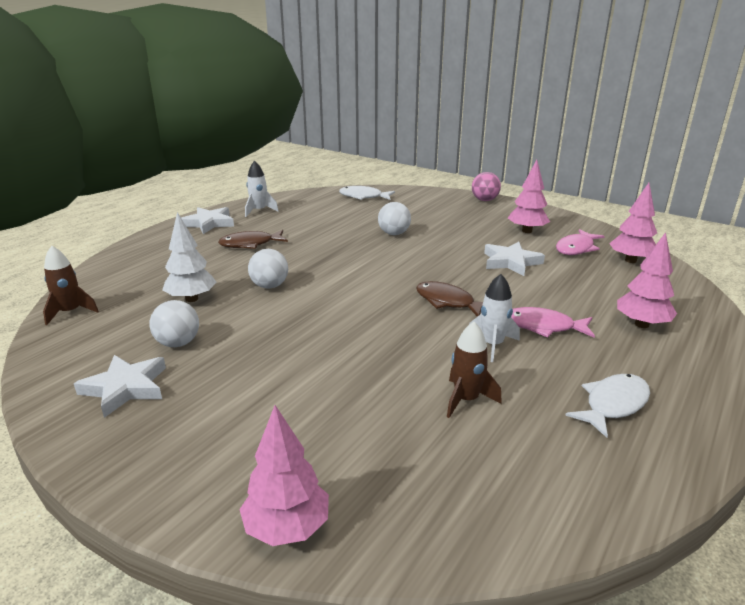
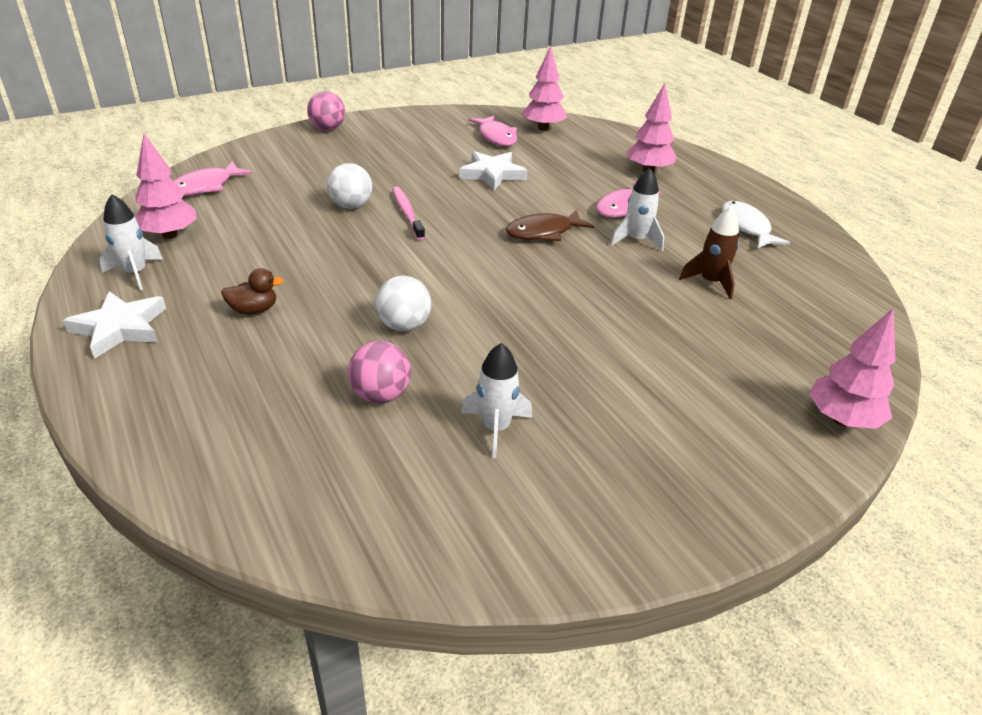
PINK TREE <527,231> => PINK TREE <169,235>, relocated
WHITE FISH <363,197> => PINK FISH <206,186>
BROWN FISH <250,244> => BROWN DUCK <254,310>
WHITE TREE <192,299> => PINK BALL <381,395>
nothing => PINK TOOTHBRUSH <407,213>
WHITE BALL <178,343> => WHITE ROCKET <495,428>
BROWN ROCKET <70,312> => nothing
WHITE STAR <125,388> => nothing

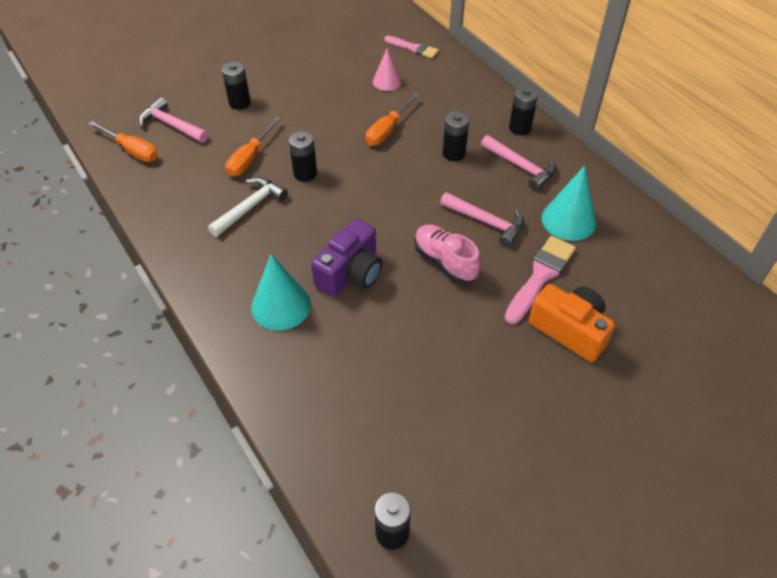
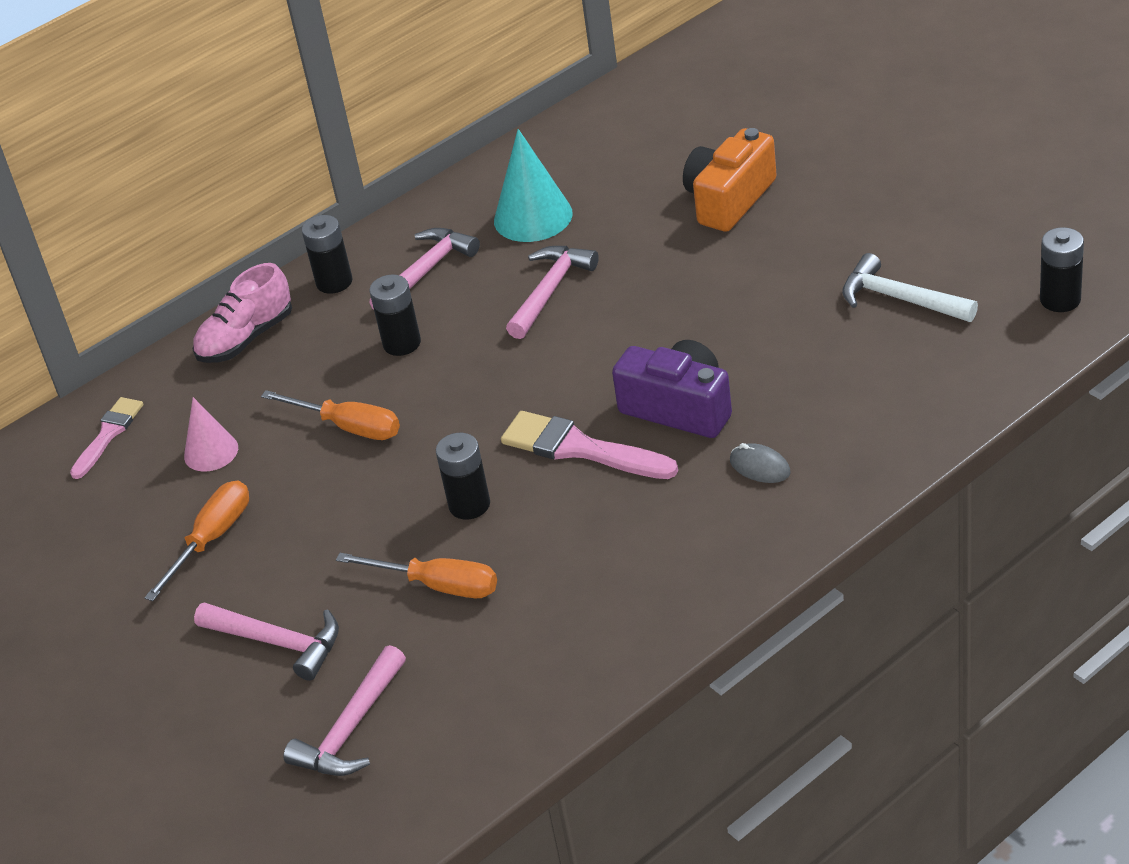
ORANGE SCREWDRIVER <132,150> => ORANGE SCREWDRIVER <211,539>, relocated
PINK SHOE <445,261> => PINK SHOE <246,338>, relocated
BLACK BATTERY <239,103> => PINK HAMMER <278,642>
PINK BRUSH <540,276> => PINK BRUSH <580,448>, relocated
TURQUOISE CONE <281,305> => GREY MOUSE <760,467>
WHITE HAMMER <250,207> => WHITE HAMMER <899,299>, relocated

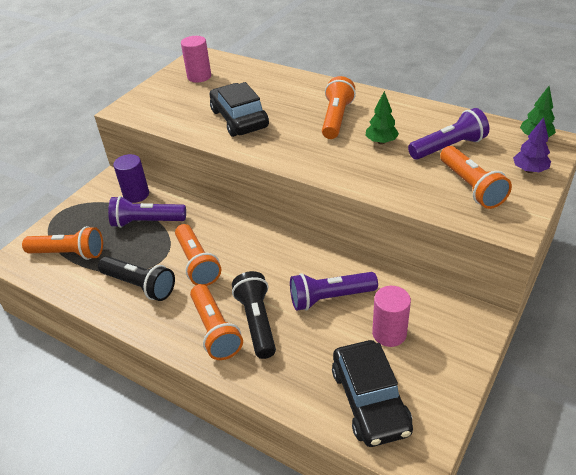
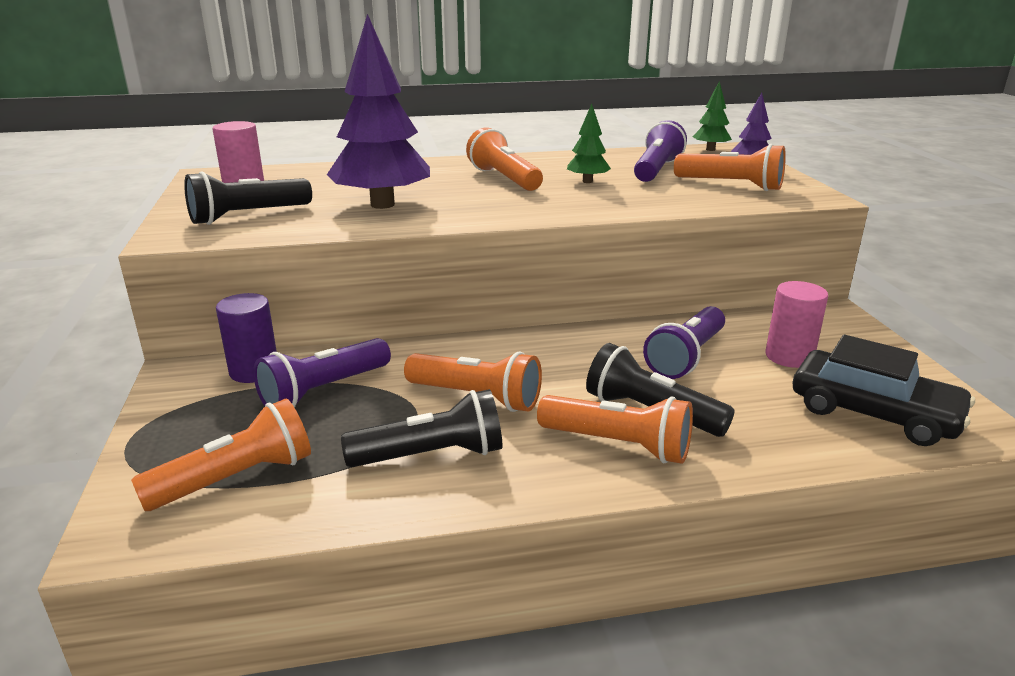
nothing => BLACK FLASHLIGHT <247,216>
BLACK CAR <239,119> => PURPLE TREE <382,204>

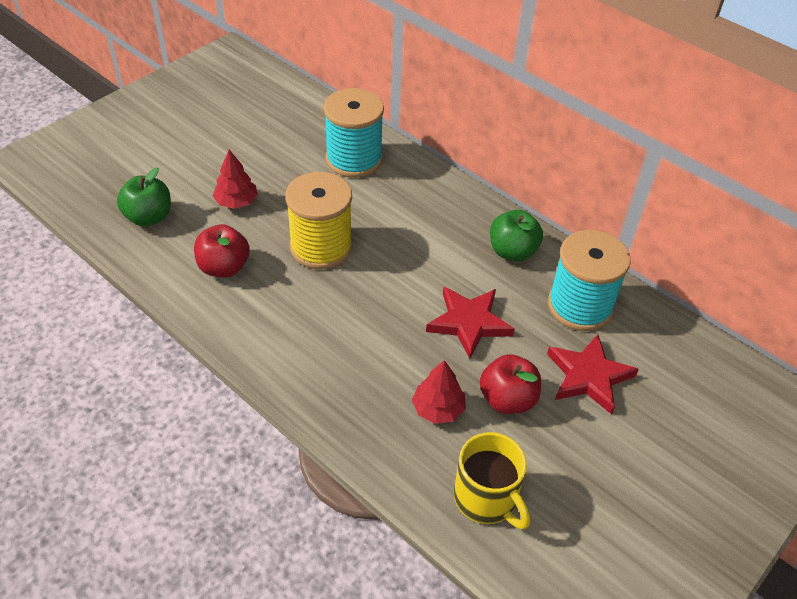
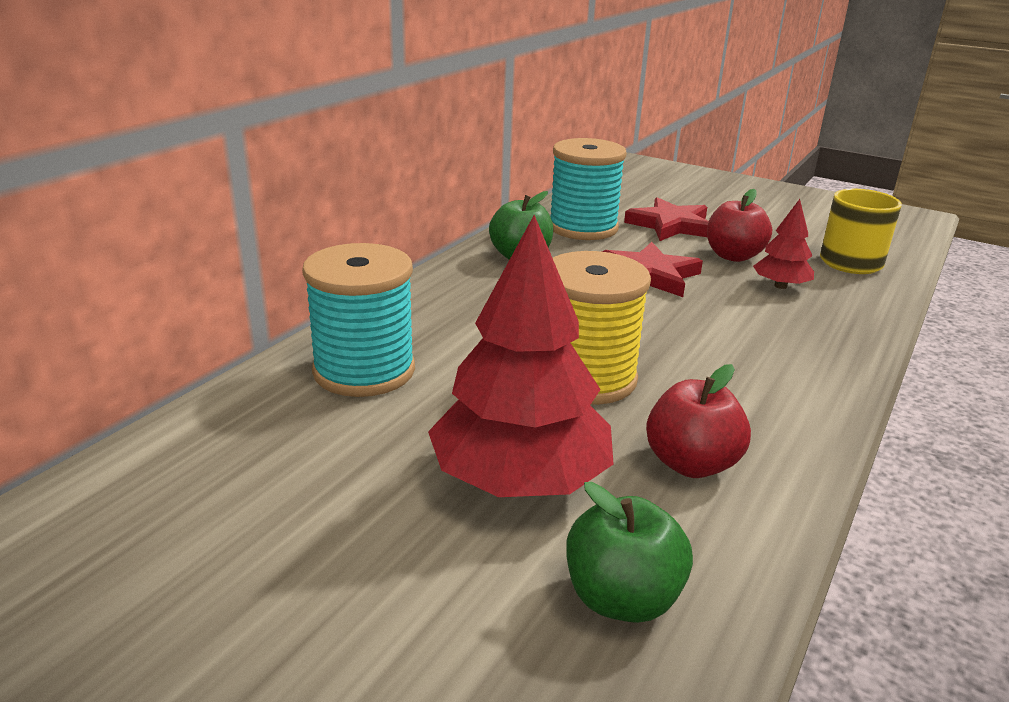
RED TREE <236,202> => RED TREE <520,479>, x2.01

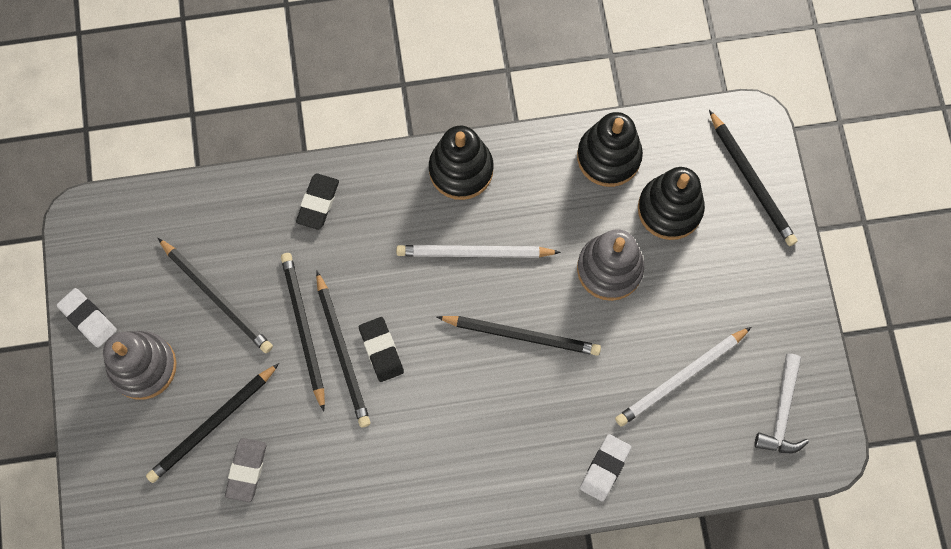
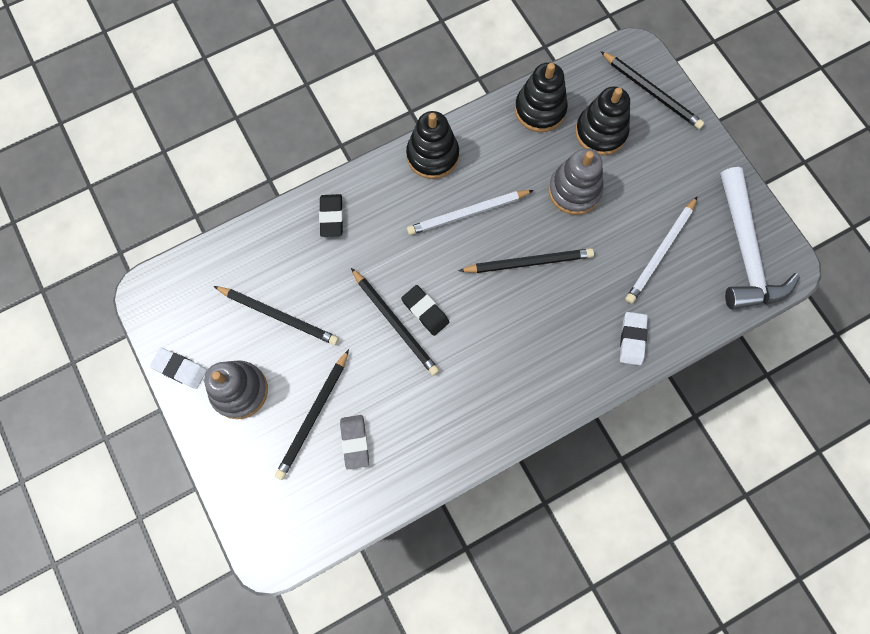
WHITE HAMMER <782,412> => WHITE HAMMER <745,251>, x1.79
BLACK PENCIL <303,328> => nothing

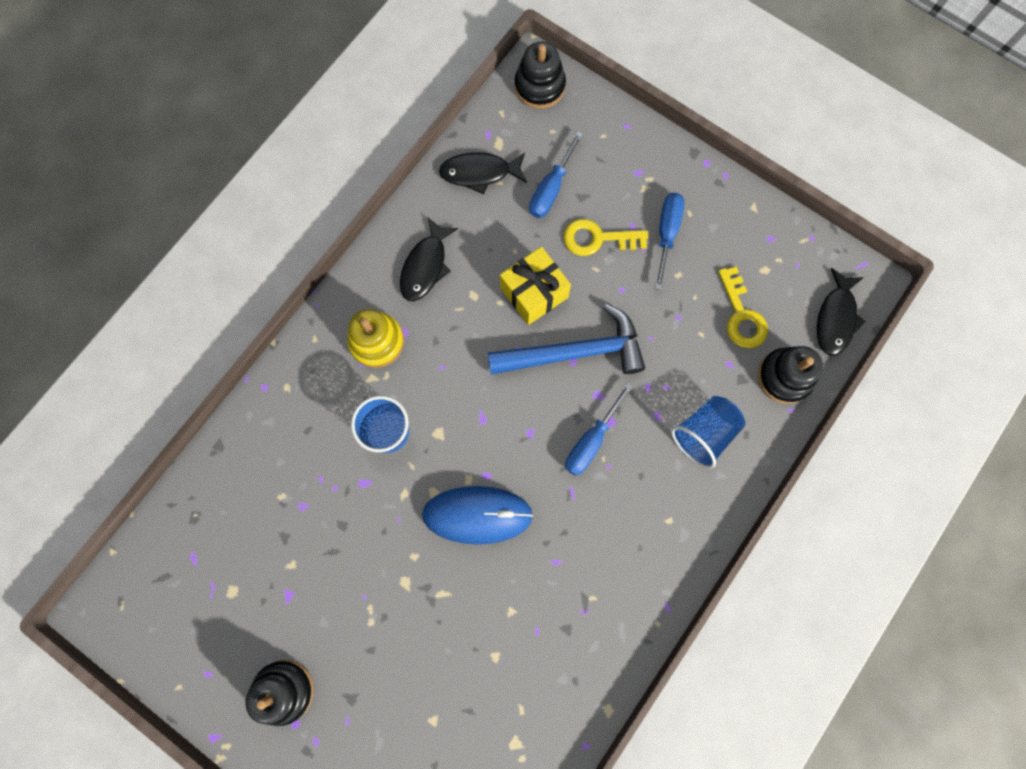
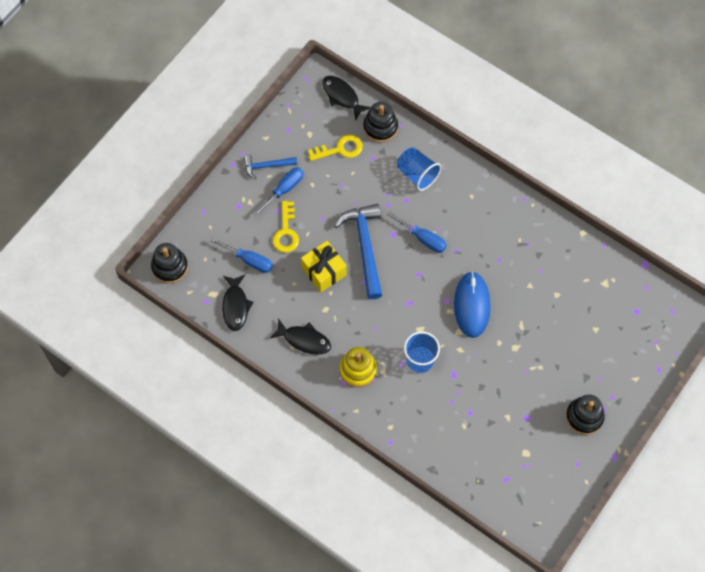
nothing => BLUE HAMMER <267,166>
BLUE SCREWDRIVER <666,234> => BLUE SCREWDRIVER <284,190>, 120 degrees clockwise
BLACK FISH <836,318> => BLACK FISH <342,96>, 150 degrees counterclockwise

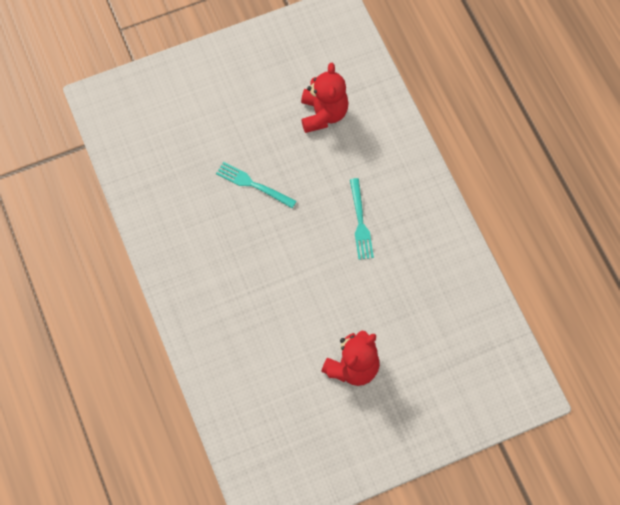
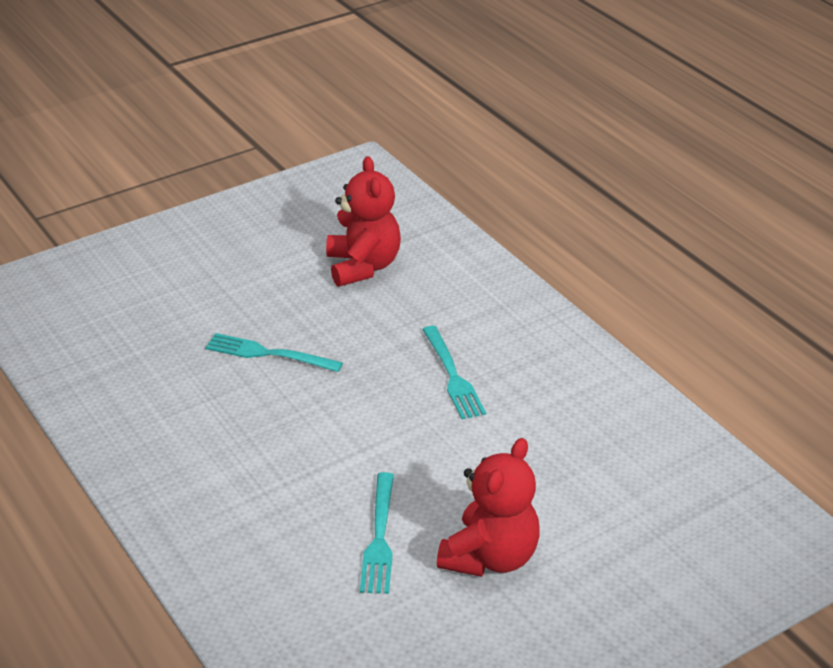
nothing => TURQUOISE FORK <379,538>

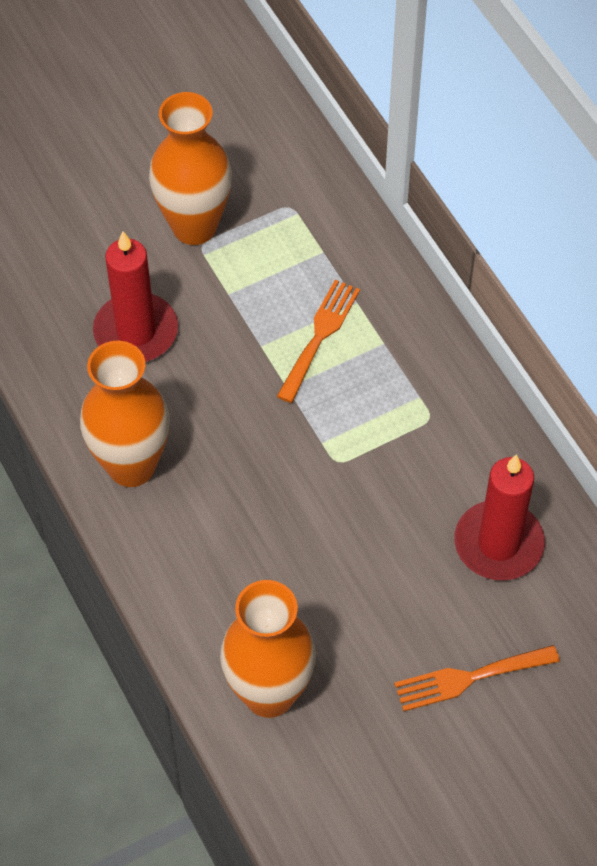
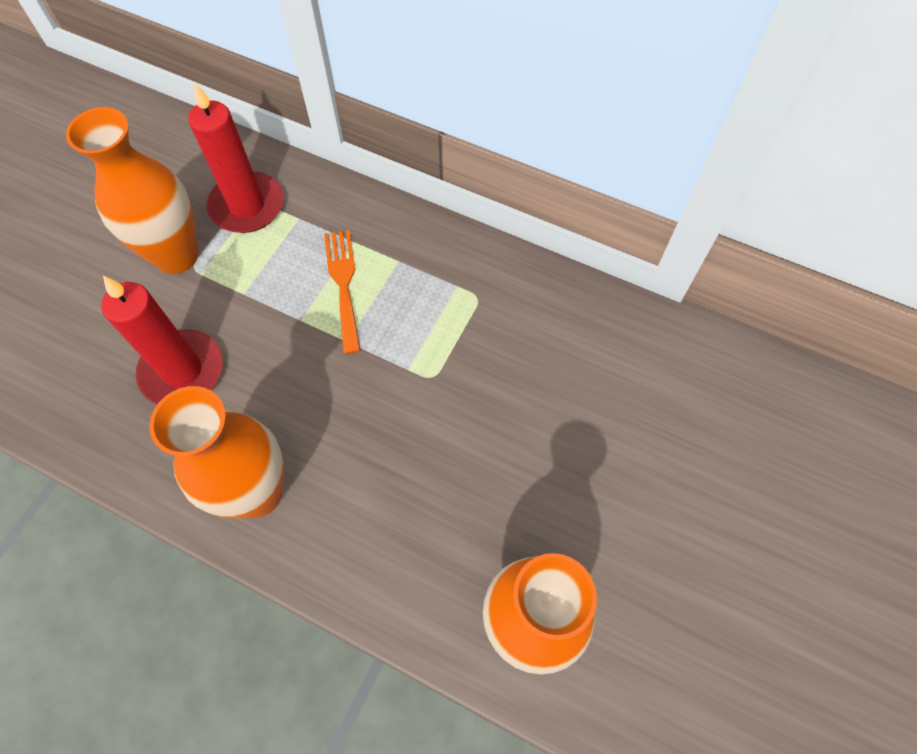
RED CANDLE <498,544> => RED CANDLE <247,206>, relocated
ORANGE FORK <469,678> => nothing

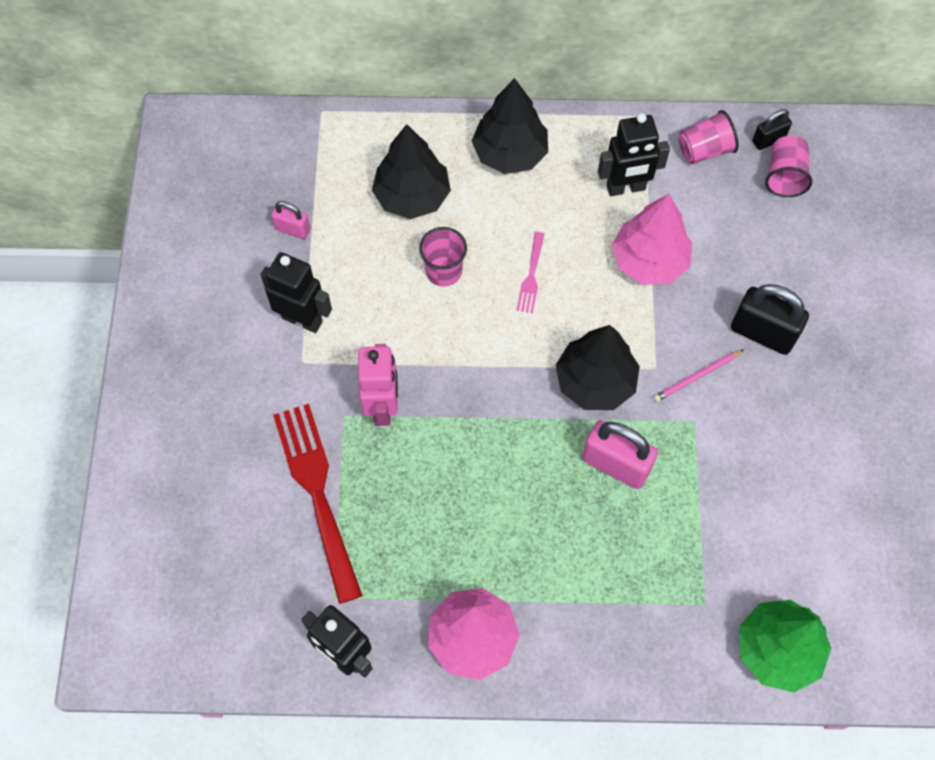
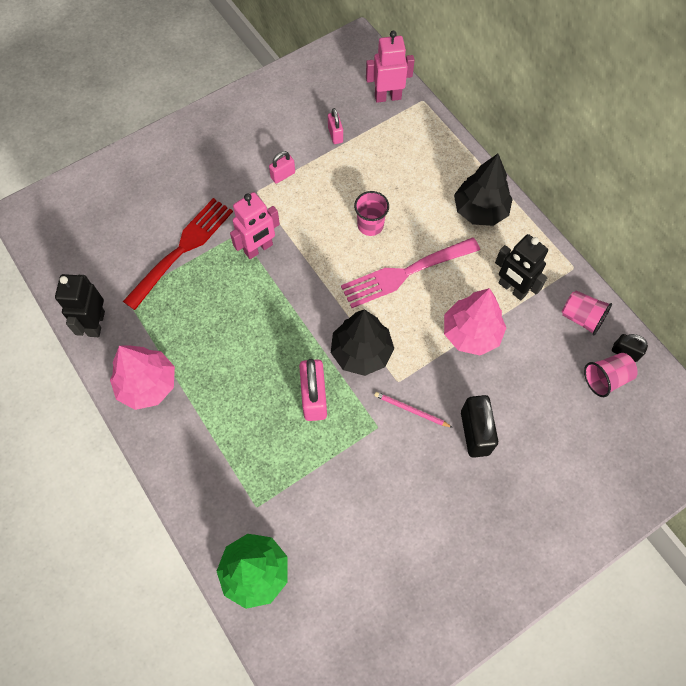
BLACK ROBOT <302,319> => PINK PADLOCK <283,175>
PINK FORK <531,276> => PINK FORK <405,273>, x2.16
nothing => PINK ROBOT <387,97>
BLACK TREE <412,196> => nothing

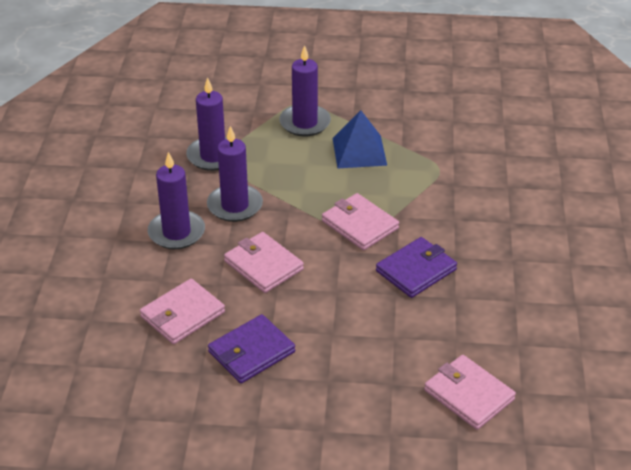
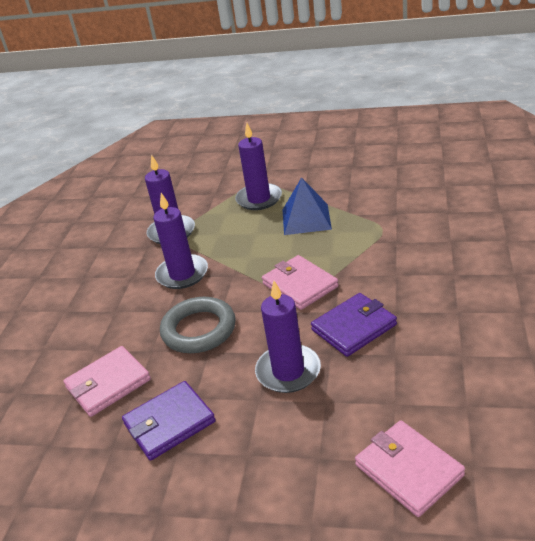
PINK WALLET <263,265> => GREY RING <199,329>
PURPLE CANDLE <176,232> => PURPLE CANDLE <288,371>, relocated

